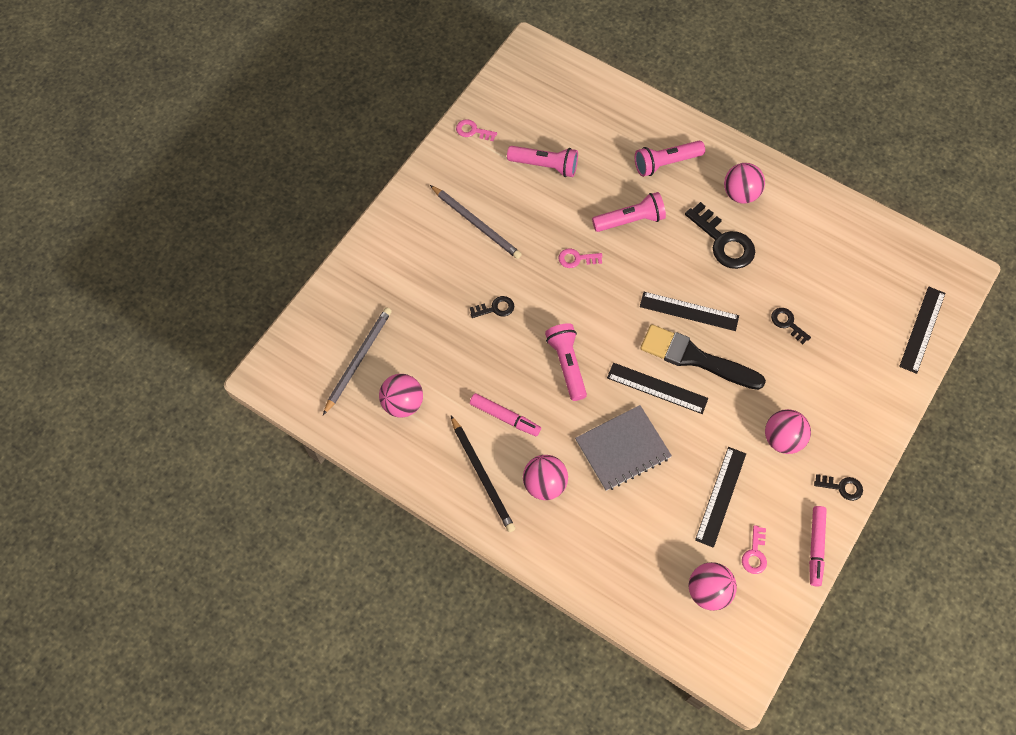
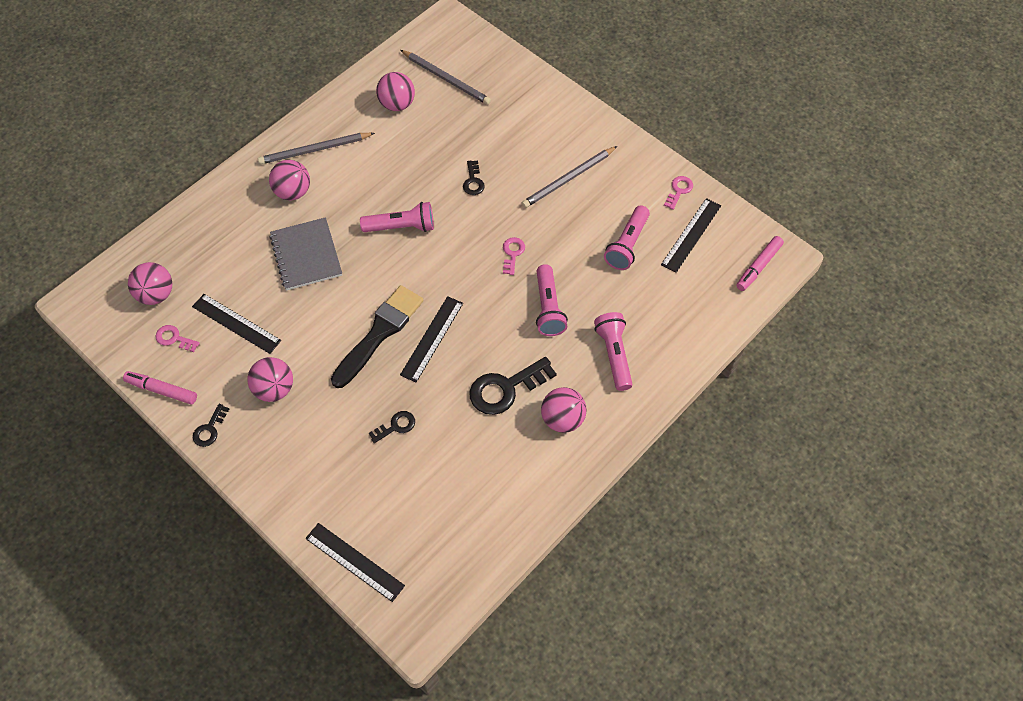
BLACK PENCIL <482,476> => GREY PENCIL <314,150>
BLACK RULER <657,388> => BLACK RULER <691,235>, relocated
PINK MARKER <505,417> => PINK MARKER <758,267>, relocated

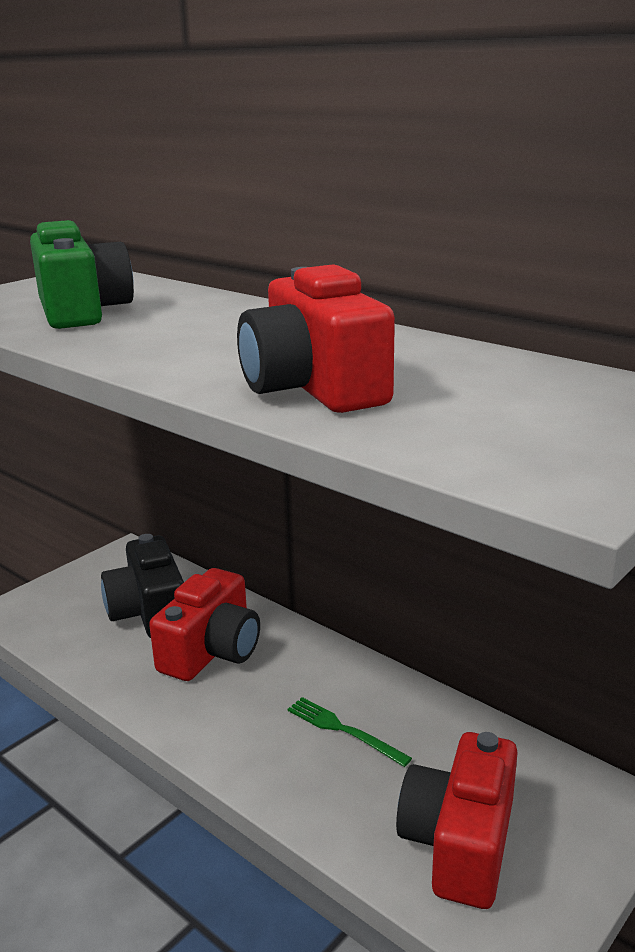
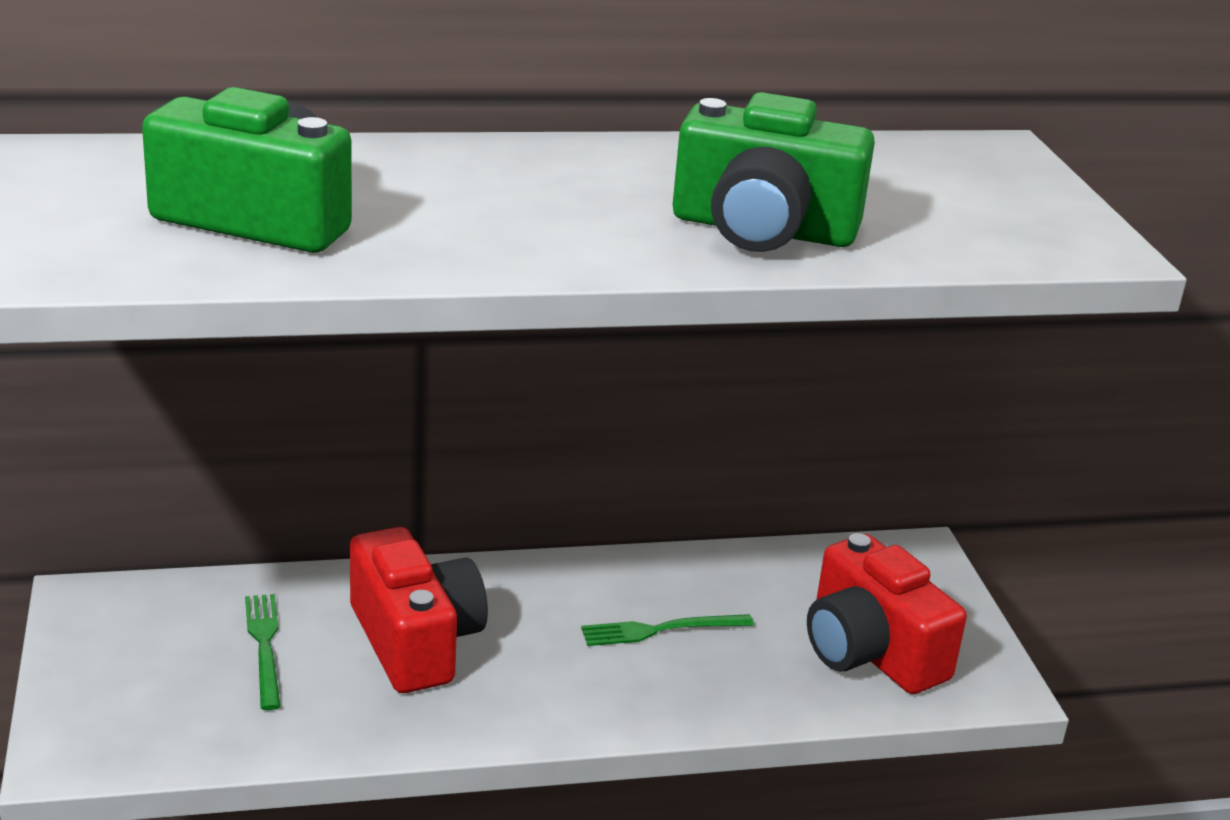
BLACK CAMERA <149,612> => GREEN FORK <264,646>
RED CAMERA <314,388> => GREEN CAMERA <763,230>

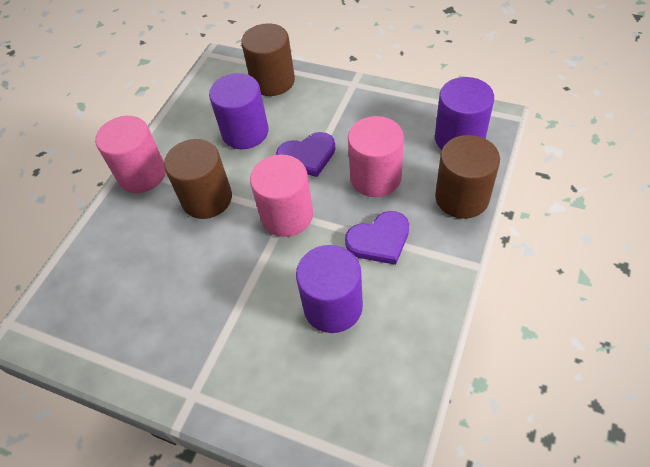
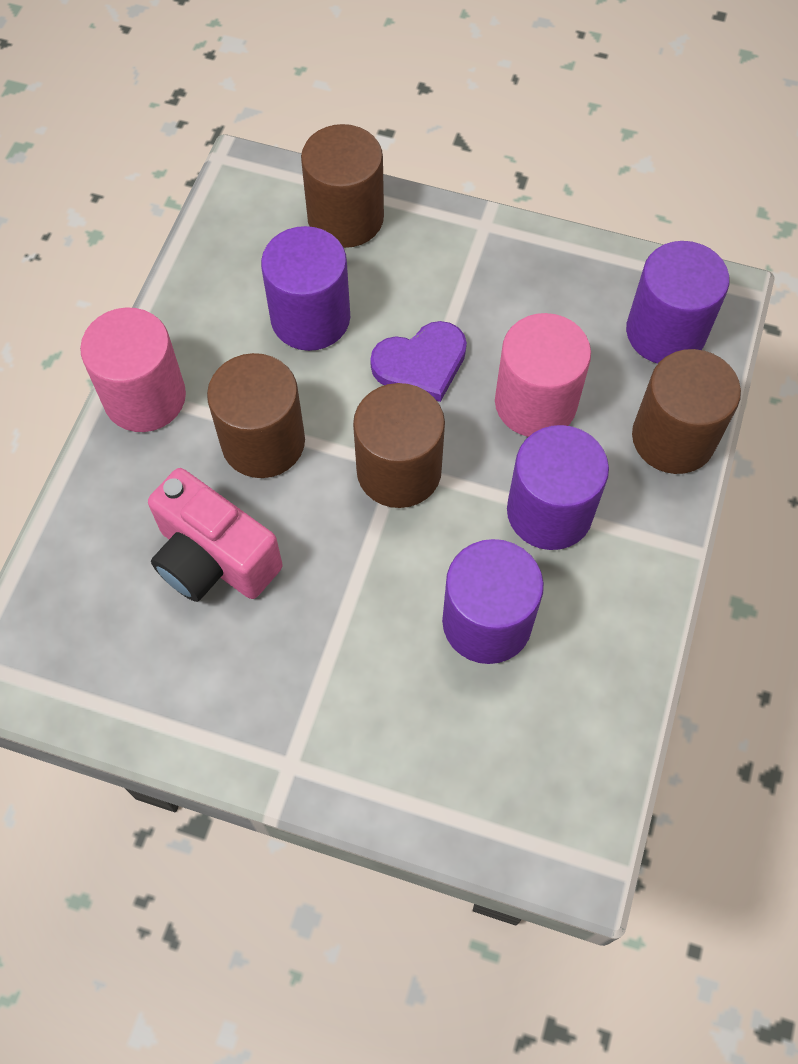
nothing => PINK CAMERA <214,559>
PINK CYLINDER <287,215> => BROWN CYLINDER <399,471>
PURPLE HEART <379,240> => PURPLE CYLINDER <549,512>

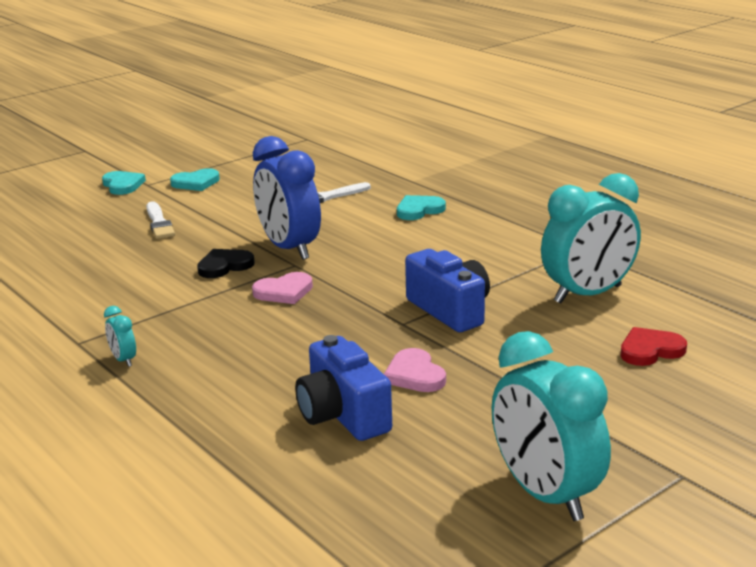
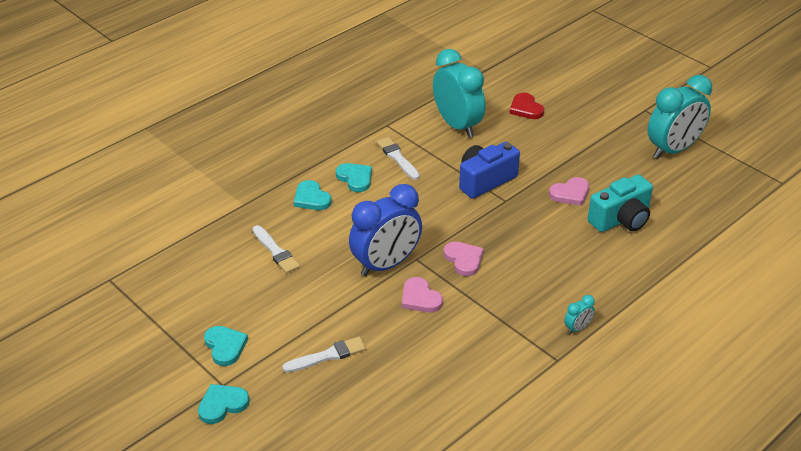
nothing => TURQUOISE HEART <355,178>
nothing => WHITE BRUSH <397,157>
BLACK HEART <224,266> => PINK HEART <420,298>
BLUE CAMERA <342,415> => TURQUOISE CAMERA <621,219>

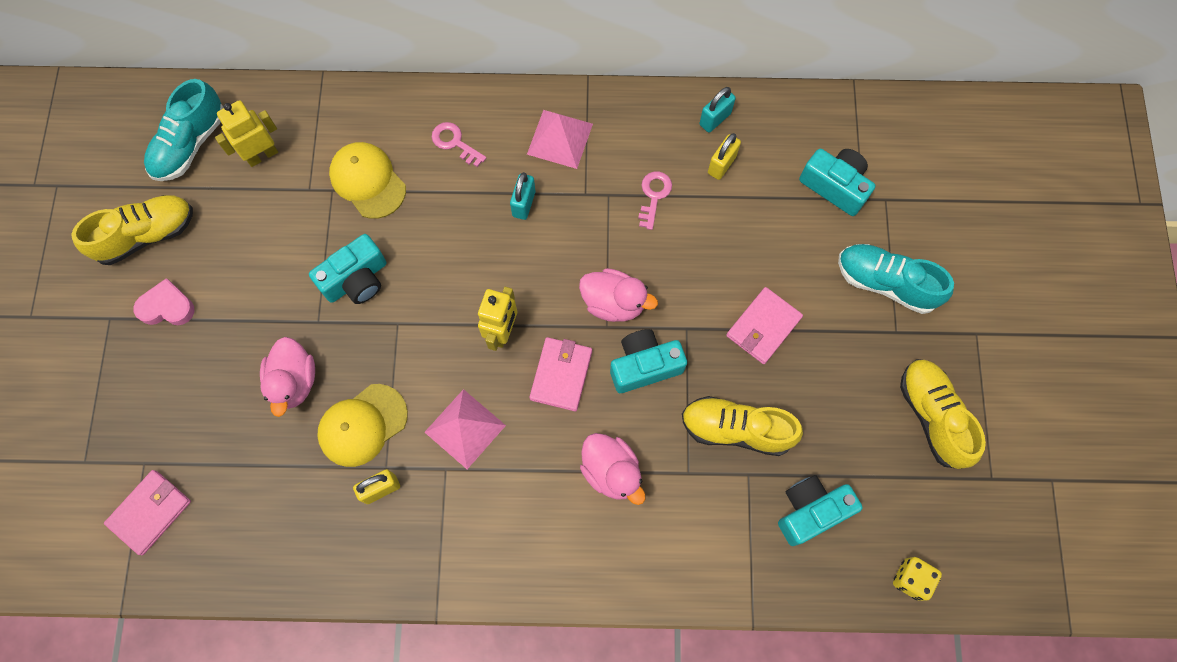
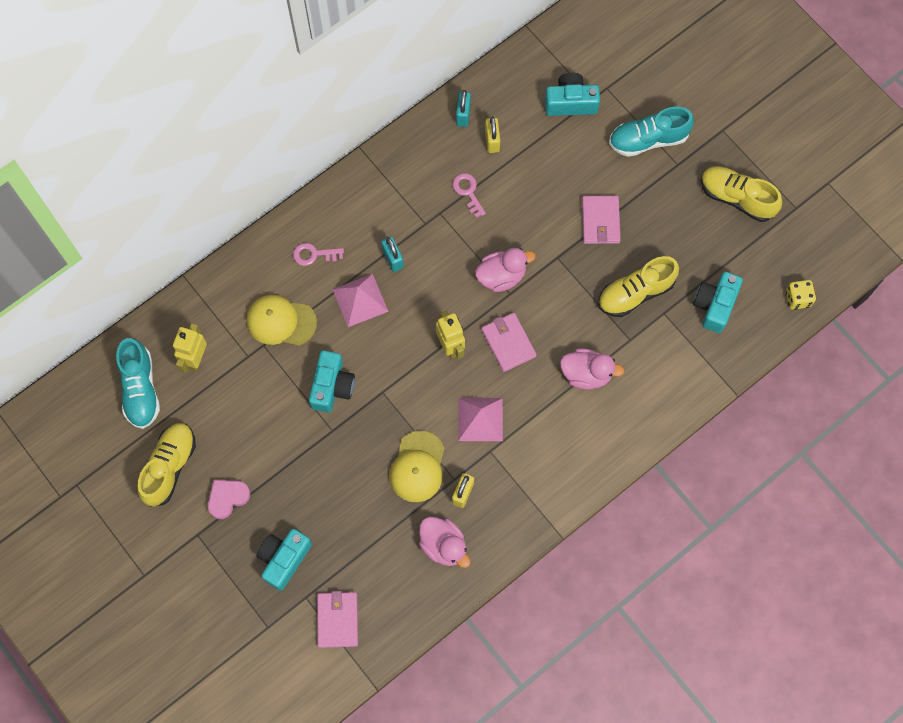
TURQUOISE CAMERA <644,366> => TURQUOISE CAMERA <284,559>, relocated
PINK PYRAMID <560,138> => PINK PYRAMID <360,300>, relocated
PINK DUCK <294,381> => PINK DUCK <443,545>, relocated

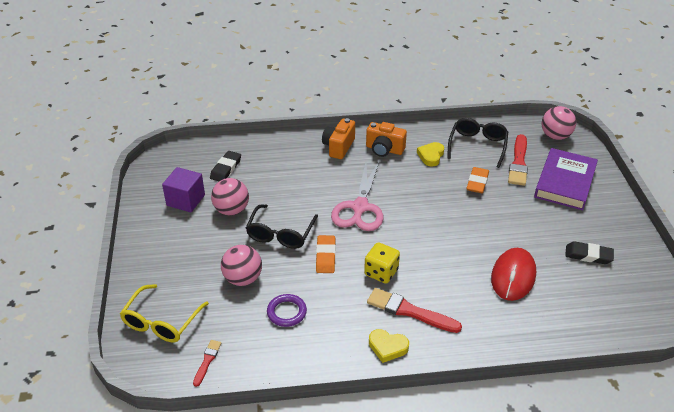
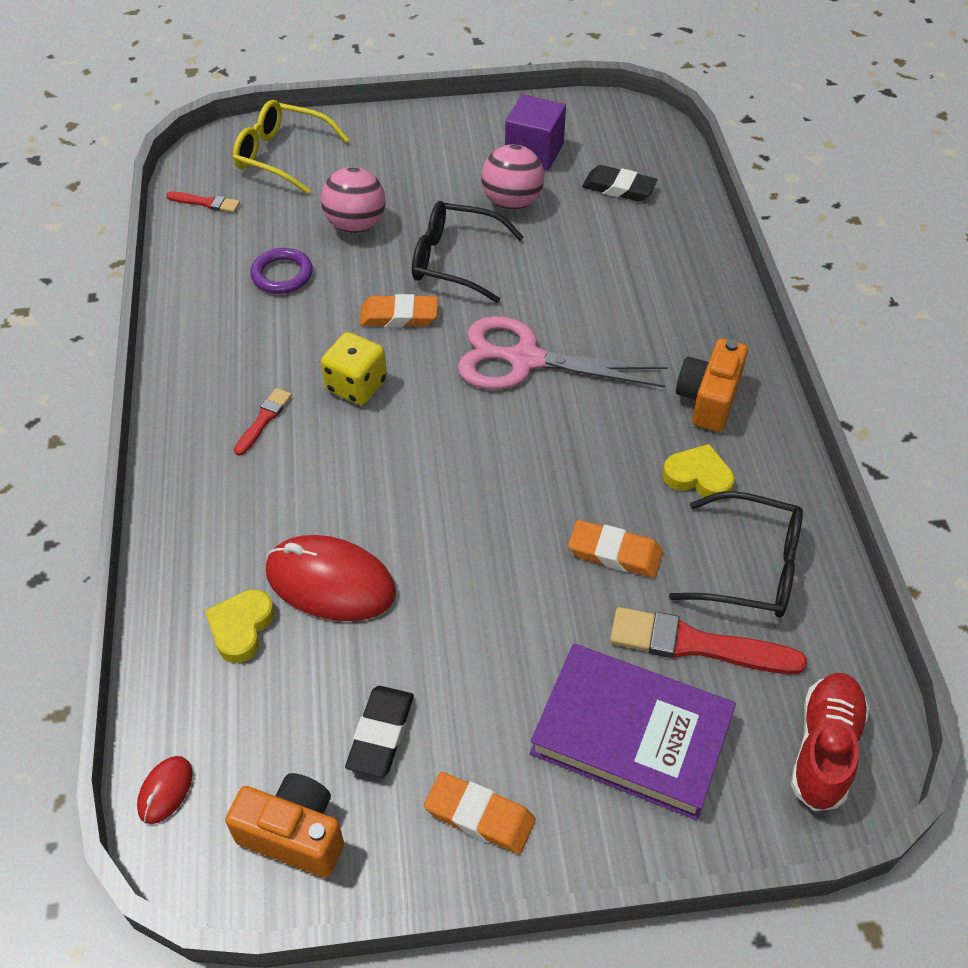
nothing => RED MOUSE <165,790>
YELLOW HEART <387,347> => YELLOW HEART <241,628>, relocated
ORANGE CAMERA <338,147> => ORANGE CAMERA <294,834>, relocated
RED BRUSH <409,311> => RED BRUSH <264,420>, x0.53
nothing => ORANGE ERASER <479,816>
PINK BALL <555,136> => RED SHOE <824,748>

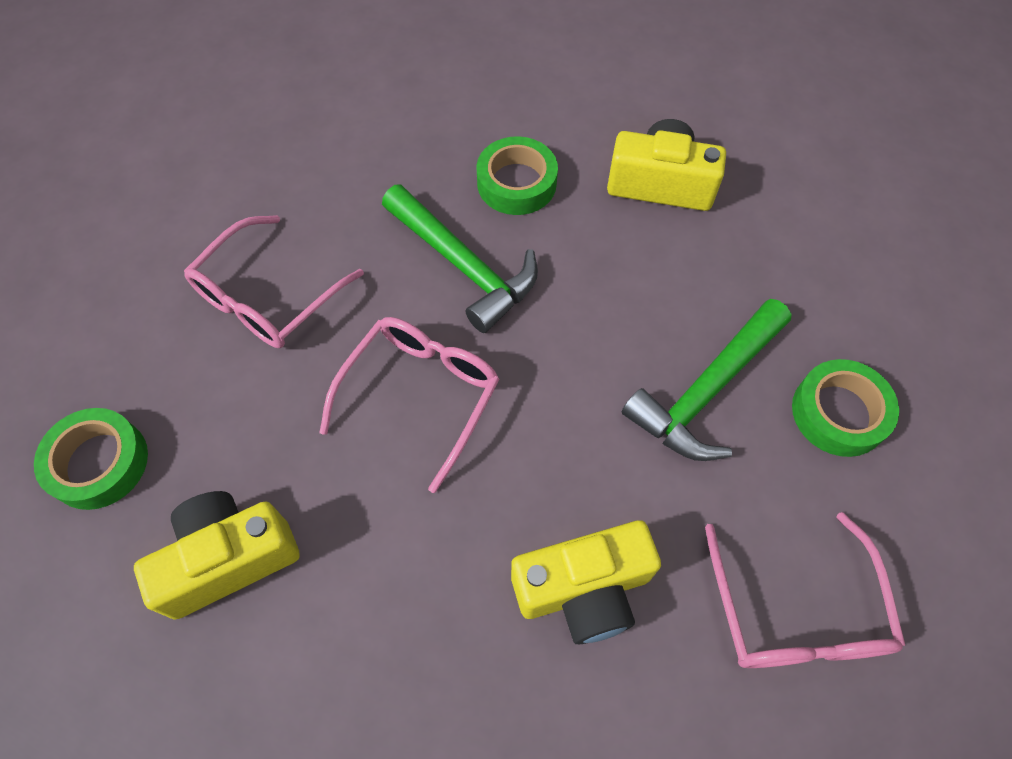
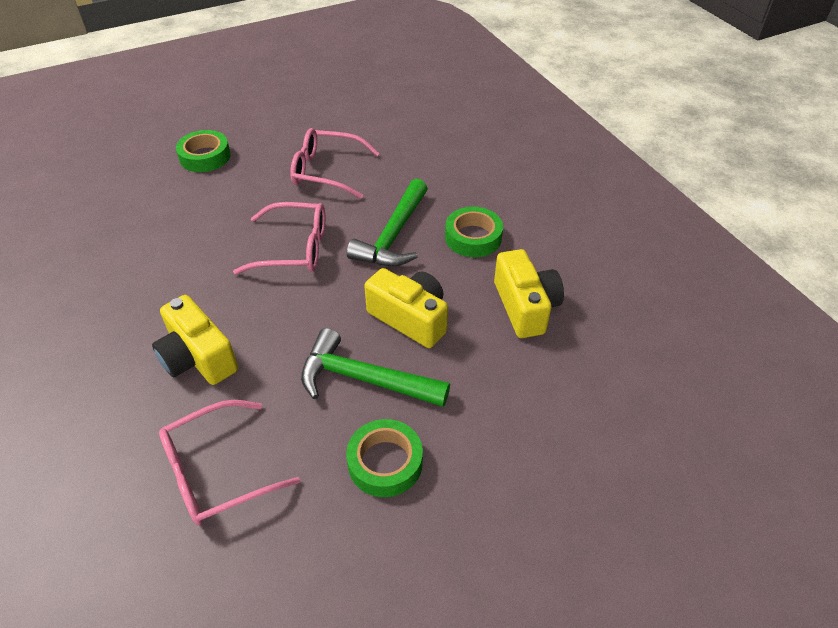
YELLOW CAMERA <228,559> => YELLOW CAMERA <410,318>, relocated

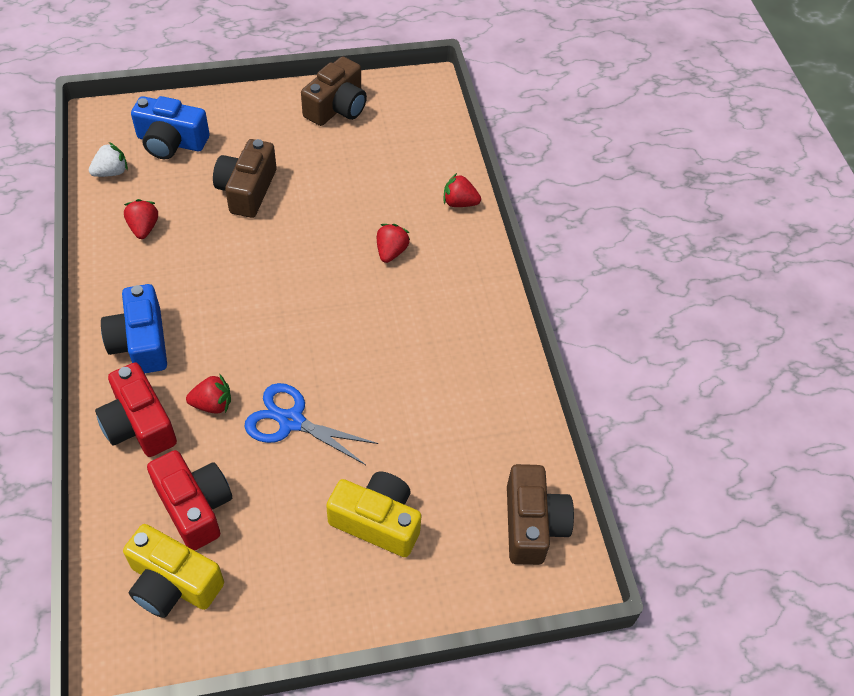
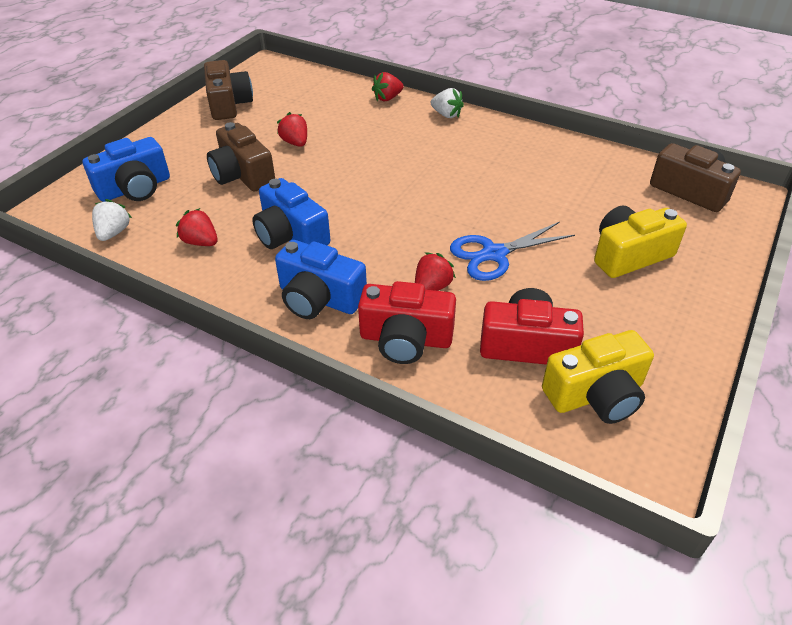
nothing => BLUE CAMERA <291,235>
RED STRAWBERRY <391,252> => RED STRAWBERRY <295,143>, relocated
nothing => WHITE STRAWBERRY <446,115>

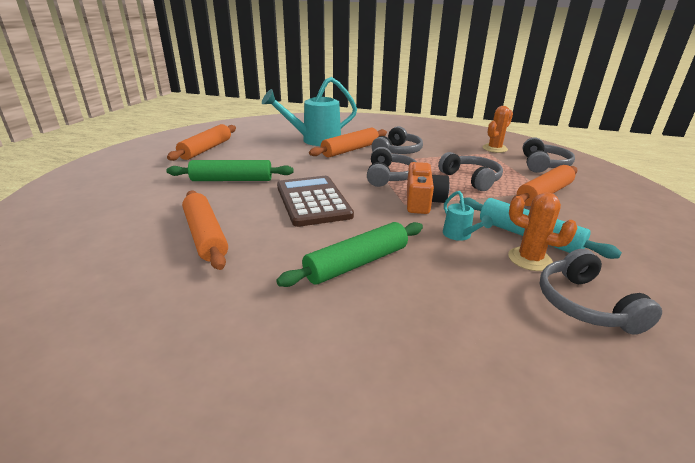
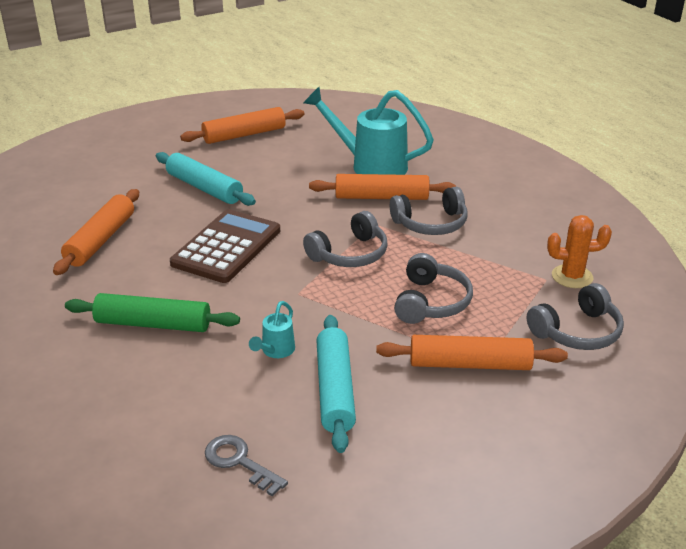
GREEN ROLLING PIN <232,180> => TURQUOISE ROLLING PIN <204,188>
GREY HEADPHONES <584,304> => GREY KEY <239,462>
ORANGE CAMERA <422,201> => nothing
ORANGE CACTUS <529,259> => nothing

